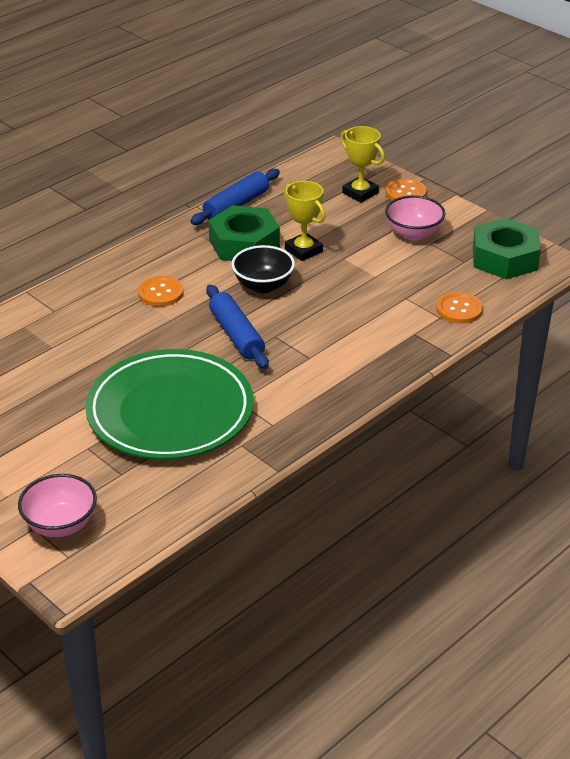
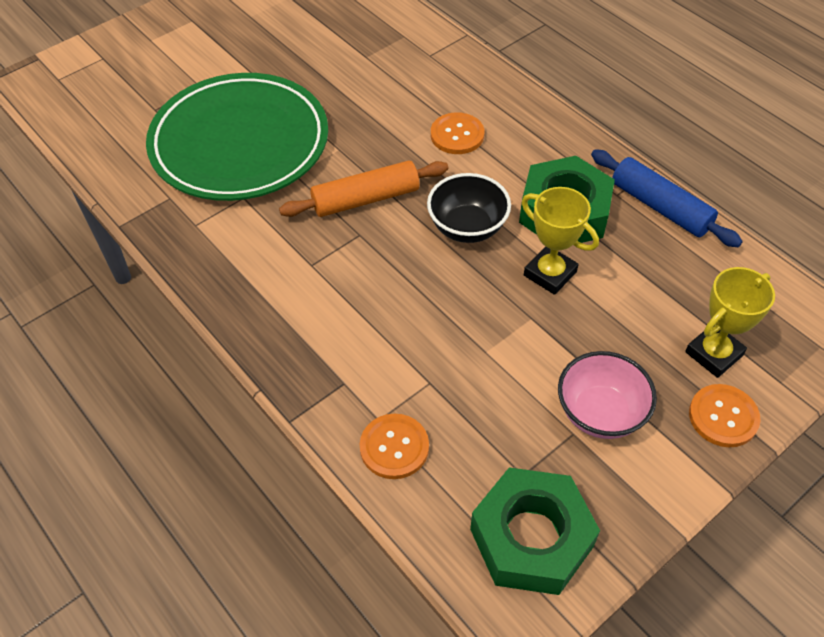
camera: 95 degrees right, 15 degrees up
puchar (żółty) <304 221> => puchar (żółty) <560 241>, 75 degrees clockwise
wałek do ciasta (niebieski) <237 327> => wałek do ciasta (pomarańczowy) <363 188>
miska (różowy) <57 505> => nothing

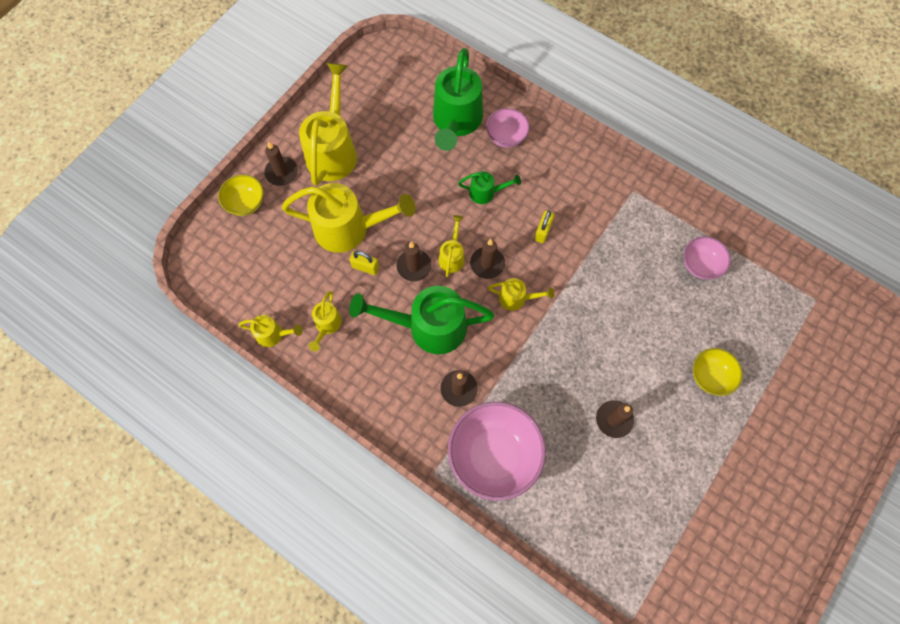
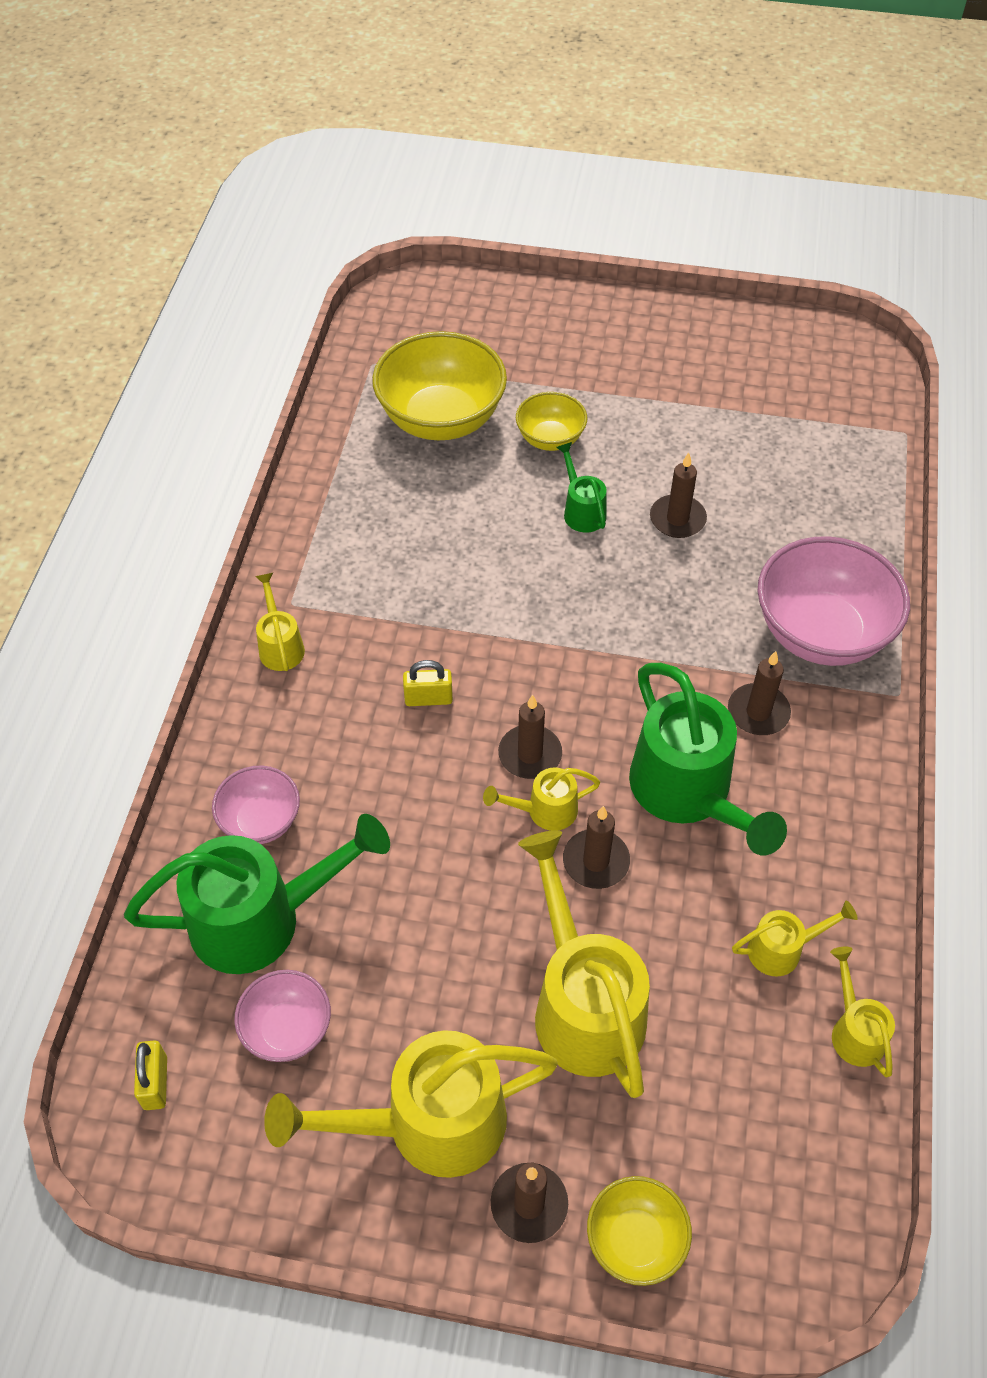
camera: 115 degrees left, 15 degrees down
konewka (zielony) <489 187> => konewka (zielony) <581 487>, relocated
miska (różowy) <707 258> => miska (różowy) <282 1016>, relocated
kłódka (żółty) <364 263> => kłódka (żółty) <150 1075>, relocated
konewka (żółty) <521 294> => konewka (żółty) <280 622>, relocated
nothing => miska (żółty) <439 385>

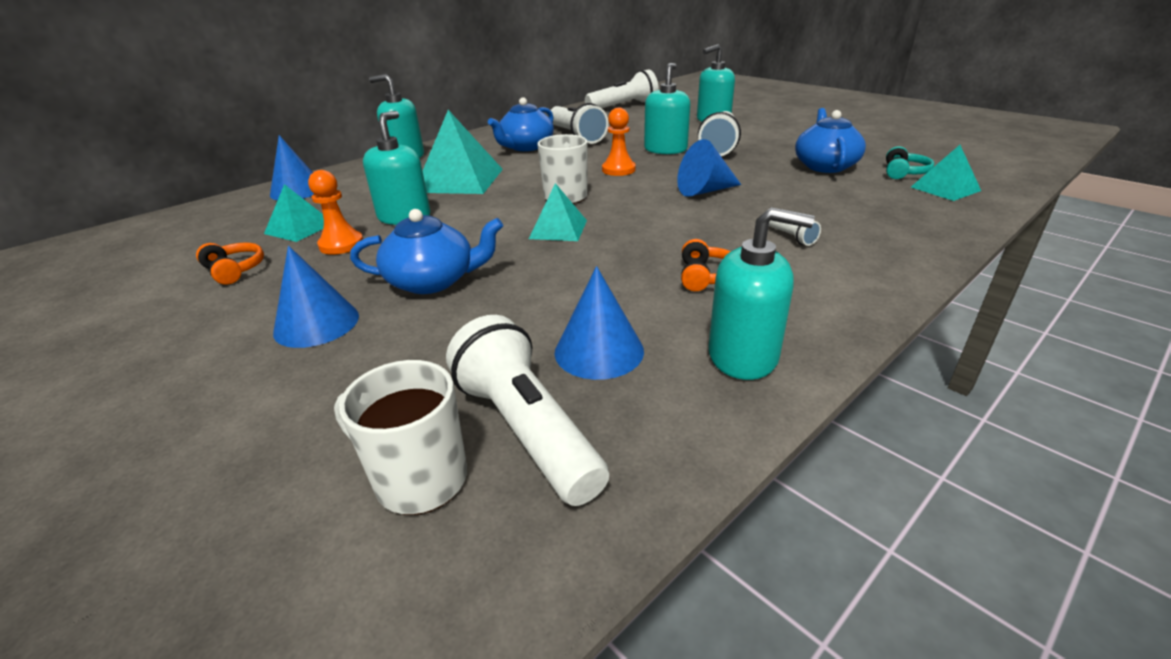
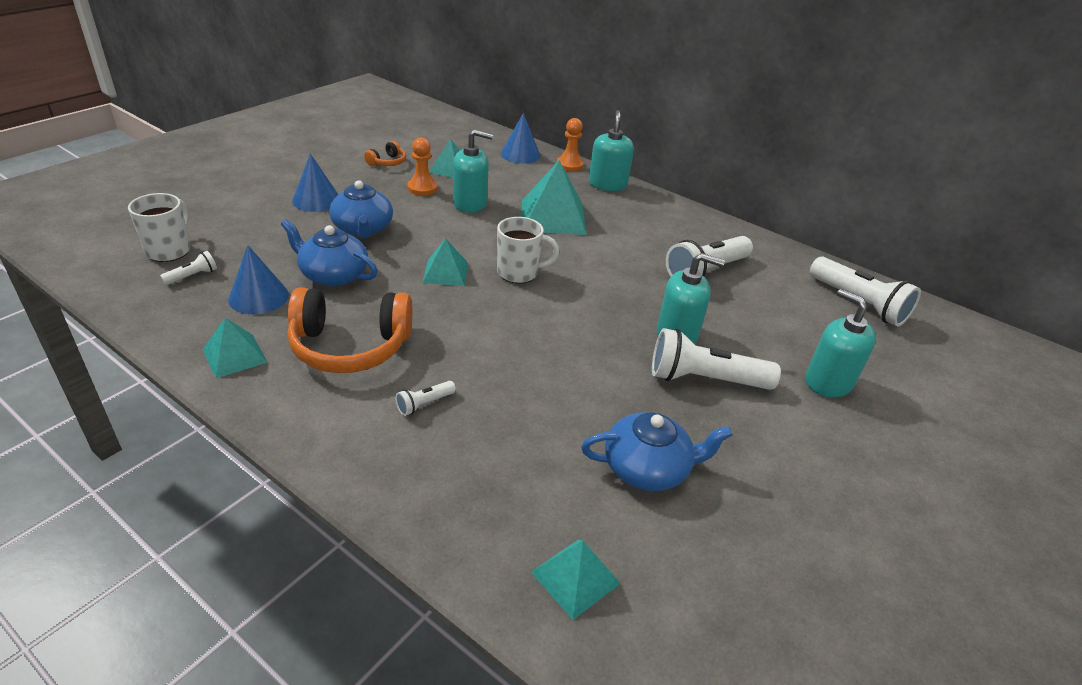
camera: 75 degrees right, 5 degrees up
imbryk (niebieski) <521 124> => imbryk (niebieski) <329 252>, relocated
pionek (pomarańczowy) <619 142> => pionek (pomarańczowy) <570 144>, relocated
stożek (niebieski) <709 168> => nothing
słuchawki (turkusowy) <910 162> => nothing
dozownik mydła (turkusowy) <761 293> => piramida (turkusowy) <235 348>
słuchawki (pomarańczowy) <706 265> => słuchawki (pomarańczowy) <350 330>, x2.18
latarka (biały) <527 410> => latarka (biały) <188 268>, x0.45

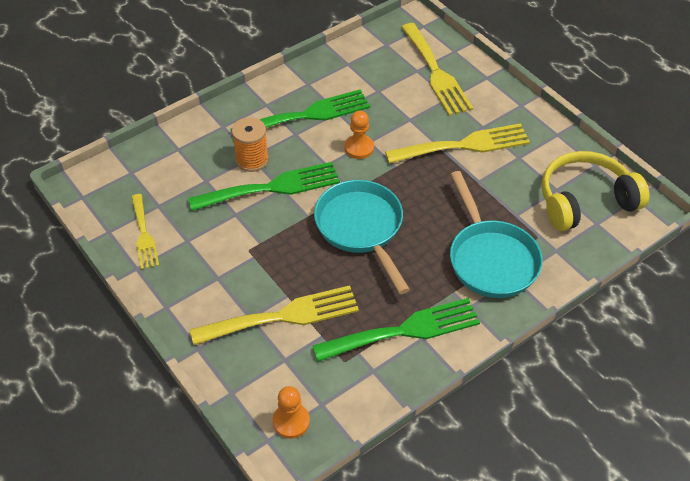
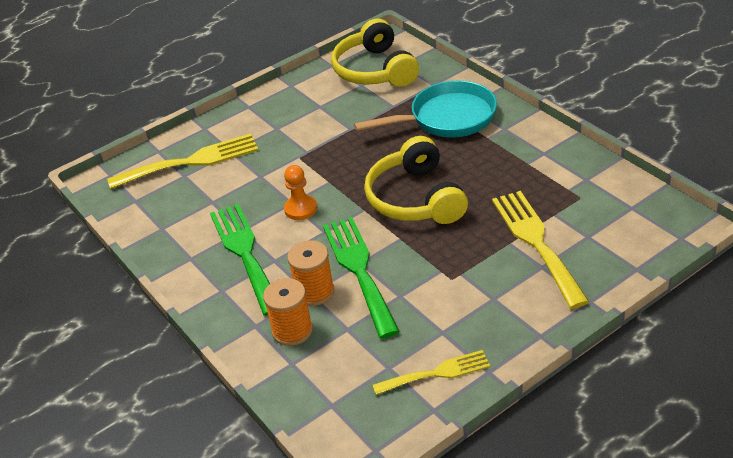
camera: 85 degrees left, 10 degrees down
widelec (żółty) <457 143> => nothing
patelnia (turkusowy) <362 237> => słuchawki (żółty) <416 180>
widelec (zielony) <396 330> => nothing
pionek (pomarańczowy) <291 412> => nothing
nothing => szpulka (pomarańczowy) <288 312>

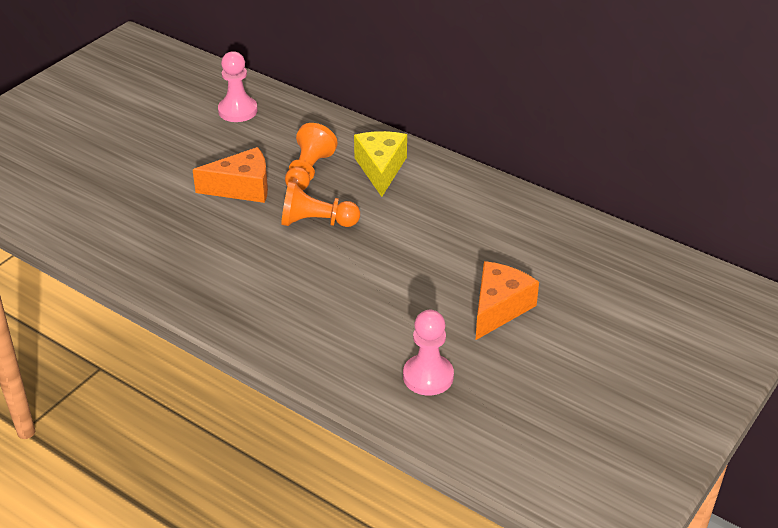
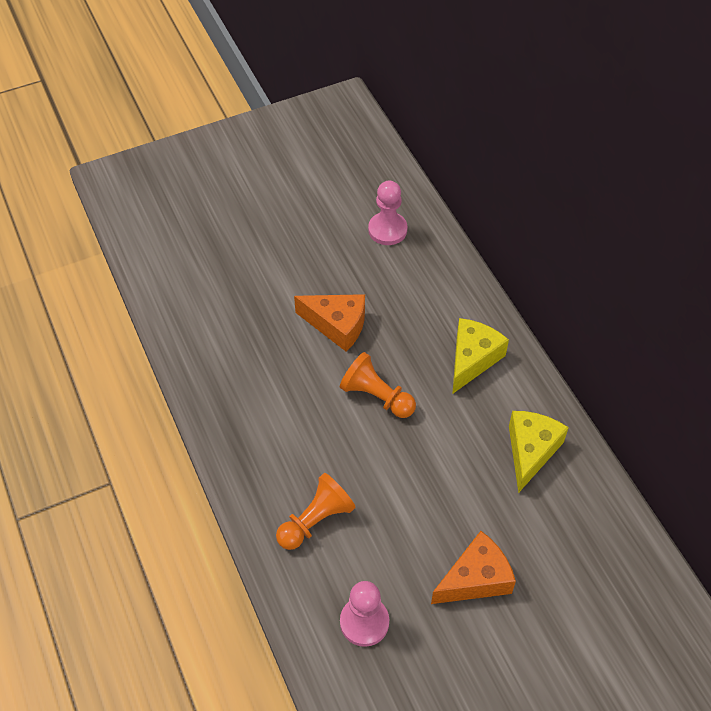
camera: 30 degrees right, 15 degrees up
pionek (pomarańczowy) <311 156> => pionek (pomarańczowy) <316 511>, relocated
nothing => ser (żółty) <539 452>

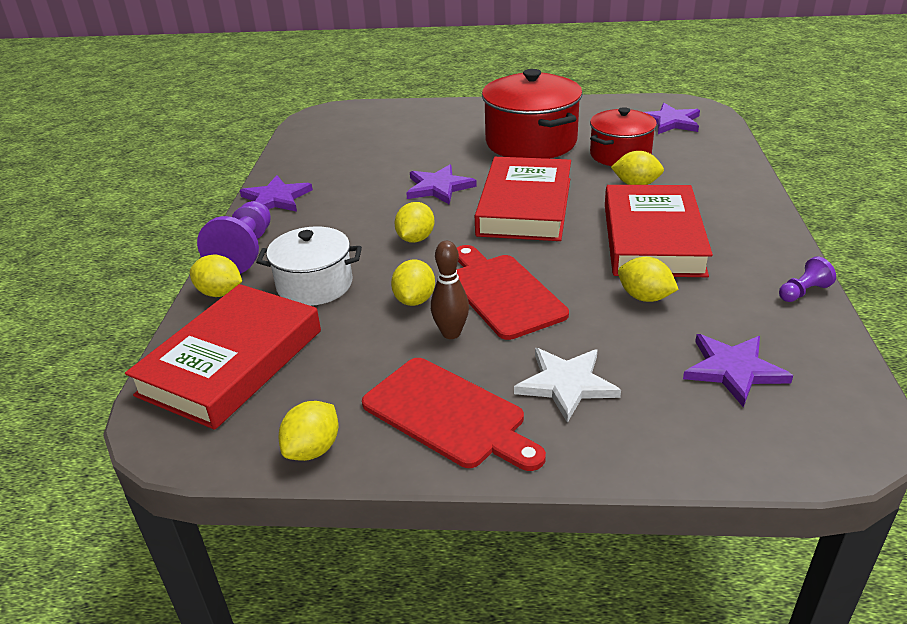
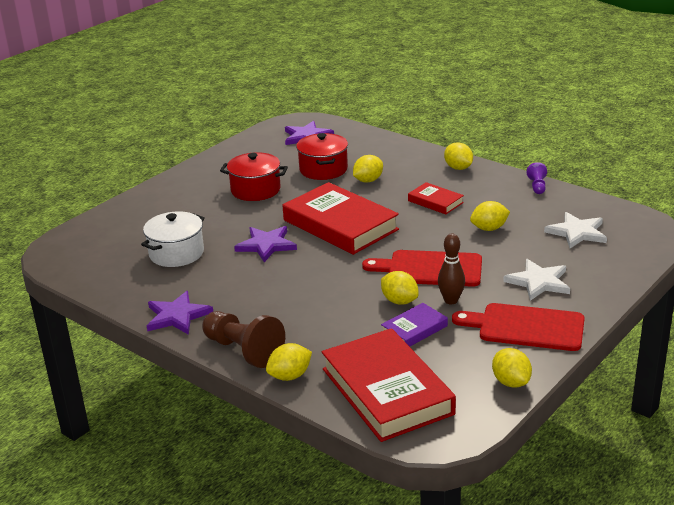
camera: 55 degrees left, 5 degrees down
garnek (czerwony) <532 114> => garnek (czerwony) <254 176>, x0.64
książka (czerwony) <659 231> => książka (czerwony) <436 198>, x0.48
pionek (fioletowy) <234 237> => pionek (brązowy) <243 339>
cytryna (żółty) <415 222> => cytryna (żółty) <458 156>, relocated
garnek (biały) <309 266> => garnek (biały) <173 239>, relocated
gwiazda (fioletowy) <738 370> => gwiazda (biały) <575 230>
deska do krojenia (czerwony) <454 414> => deska do krojenia (czerwony) <518 327>, 150 degrees counterclockwise
nothing => książka (fioletowy) <414 325>

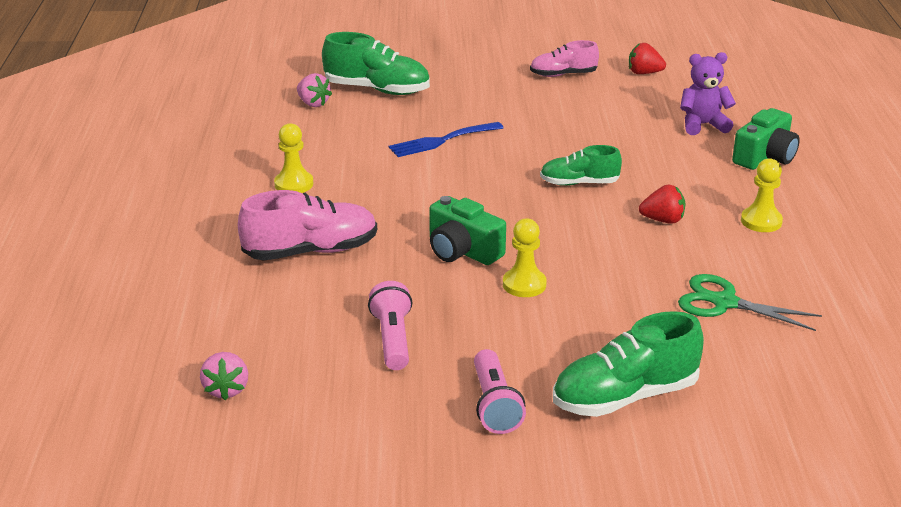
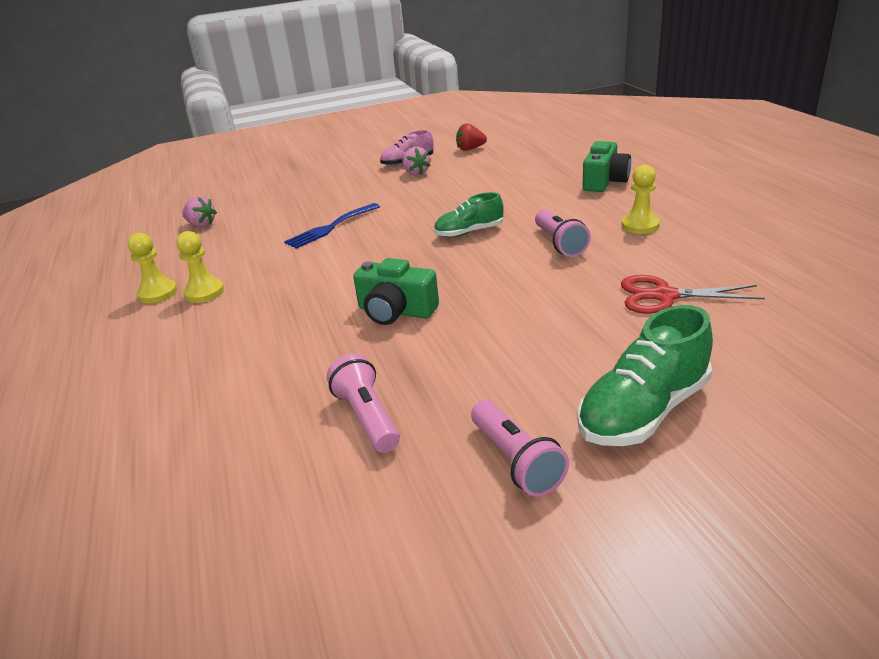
camera: 15 degrees left, 0 degrees up
but (zielony) <376 63> => nothing
miś (fioletowy) <708 93> => nothing
truskawka (czerwony) <662 204> => latarka (różowy) <563 233>
but (różowy) <307 225> => nothing
pionek (żółty) <525 257> => pionek (żółty) <152 268>, relocated
nożyczki (zielony) <750 302> => nożyczki (czerwony) <693 294>
truskawka (różowy) <224 376> => truskawka (różowy) <417 161>, relocated

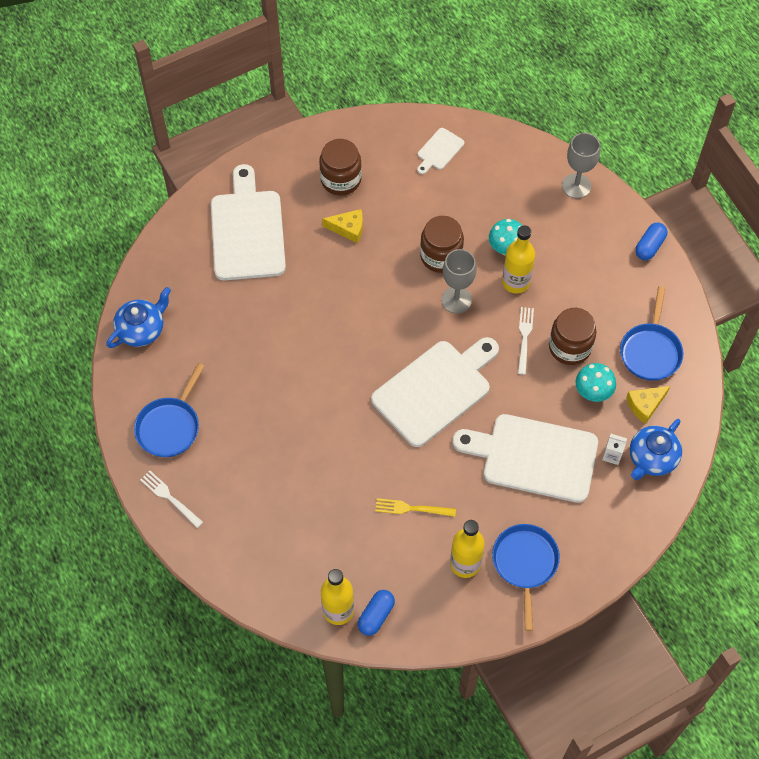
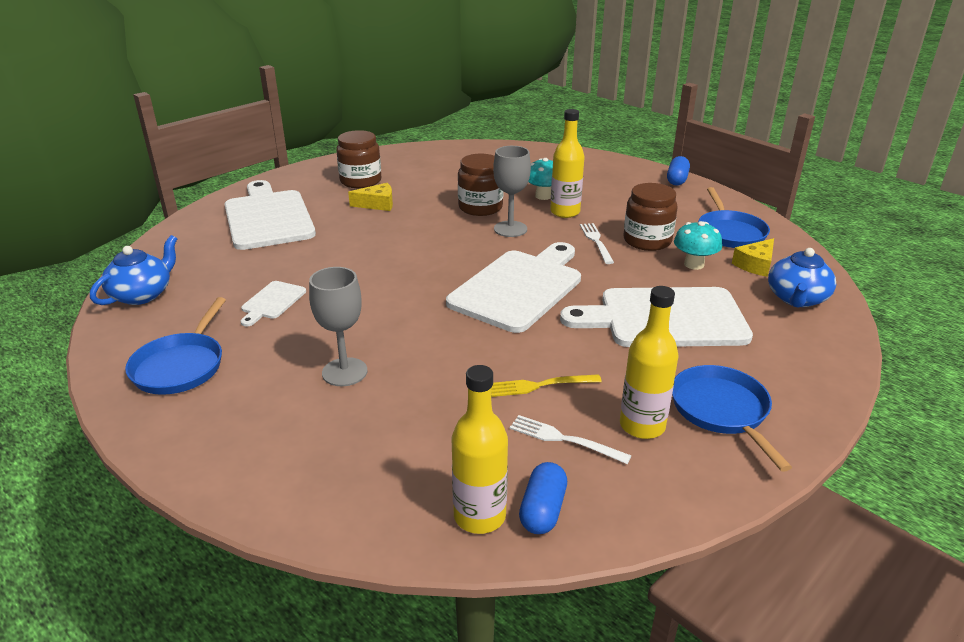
camera: 15 degrees left, 30 degrees down
deska do krojenia (biały) <440 151> => deska do krojenia (biały) <273 304>, relocated
kielich (szary) <581 166> => kielich (szary) <338 326>, relocated
karton mleka (biały) <614 449> => nothing
widelec (biały) <171 499> => widelec (biały) <570 439>, relocated

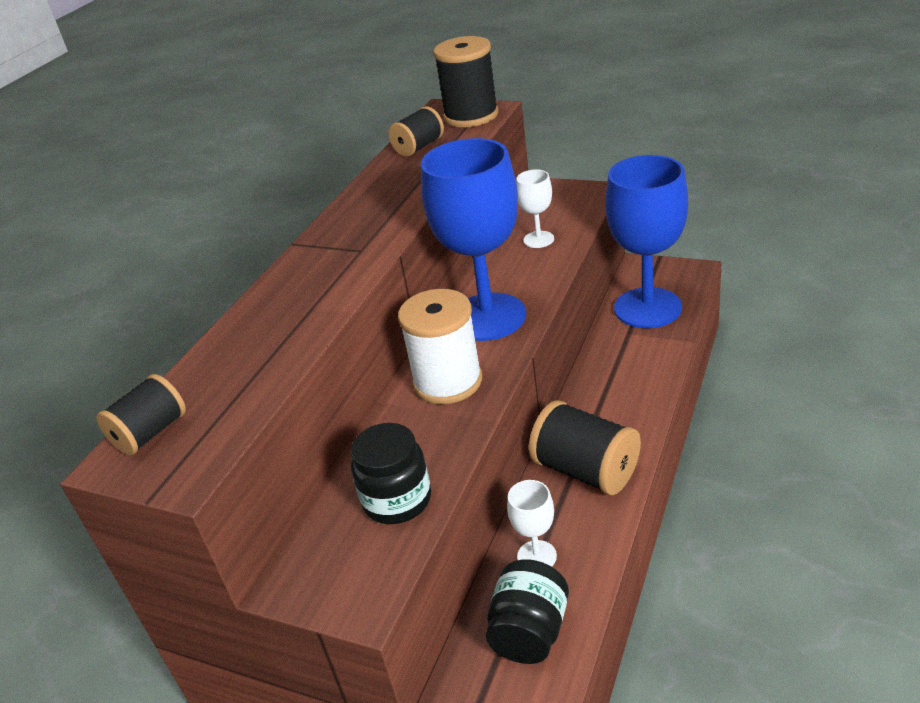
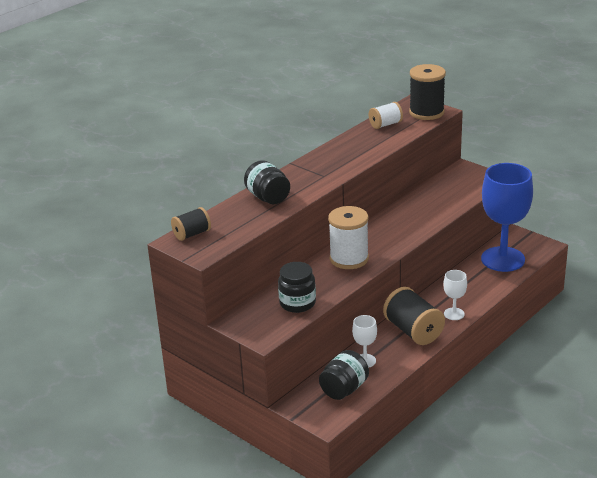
camera: 15 degrees right, 5 degrees down
szpulka (czarny) <416 131> => szpulka (biały) <386 115>
kielich (niebieski) <473 239> => nothing
kielich (biały) <535 208> => kielich (biały) <455 295>, relocated
nothing => słoik (czarny) <267 182>

